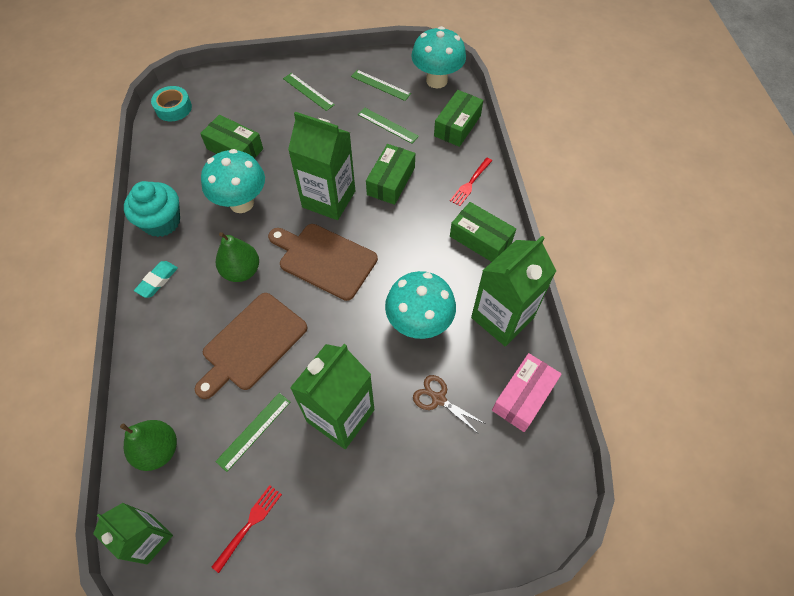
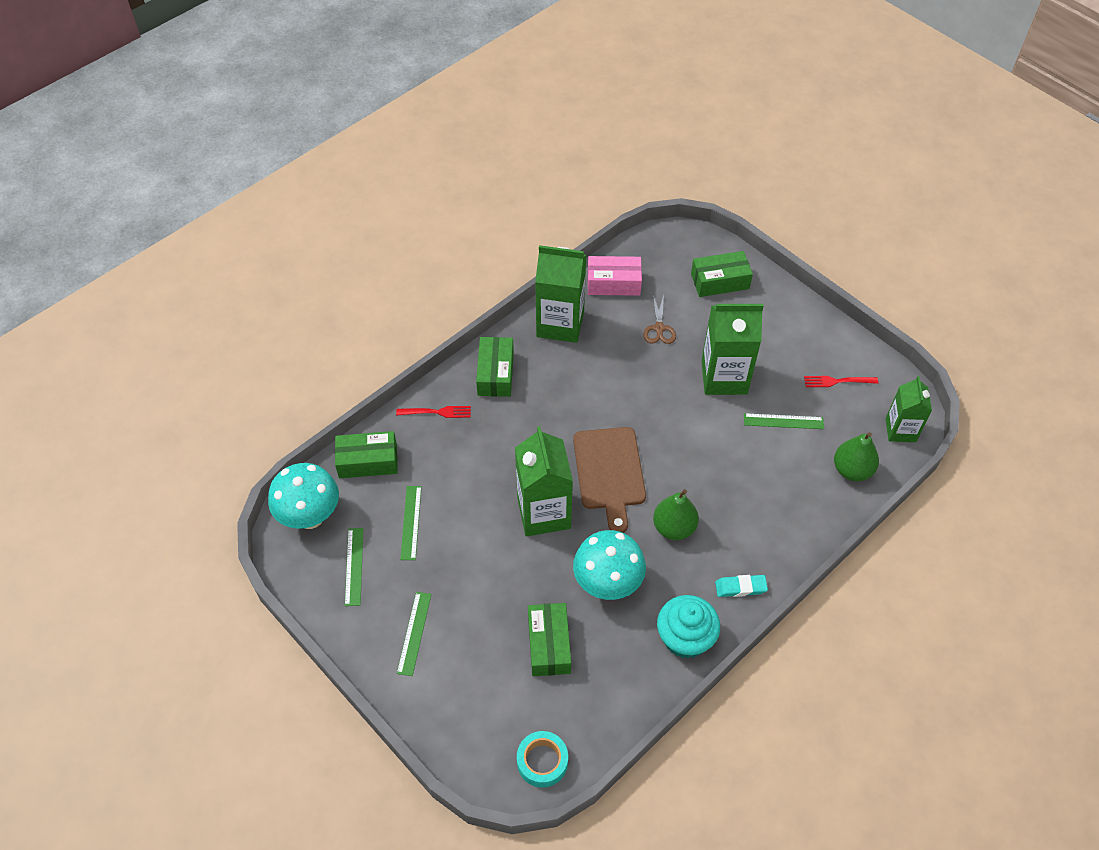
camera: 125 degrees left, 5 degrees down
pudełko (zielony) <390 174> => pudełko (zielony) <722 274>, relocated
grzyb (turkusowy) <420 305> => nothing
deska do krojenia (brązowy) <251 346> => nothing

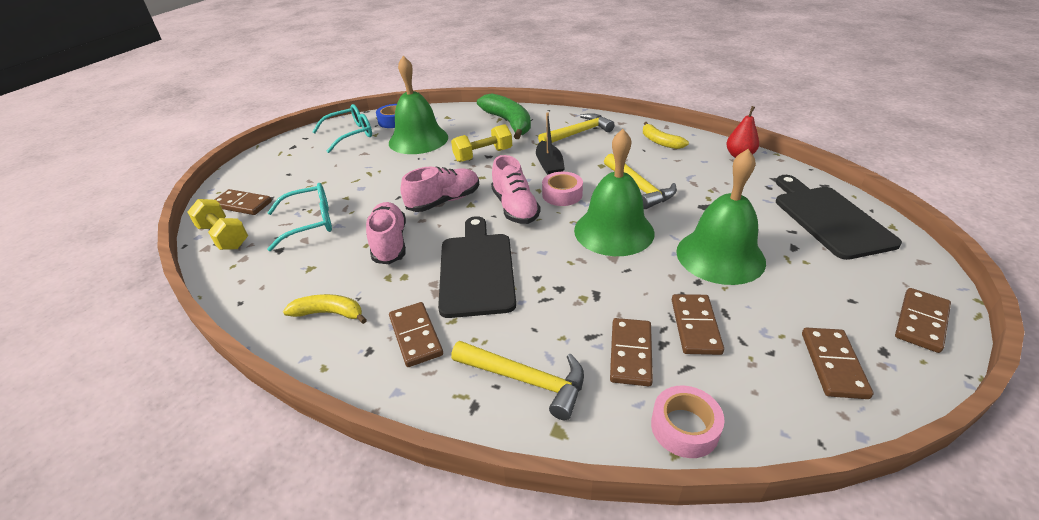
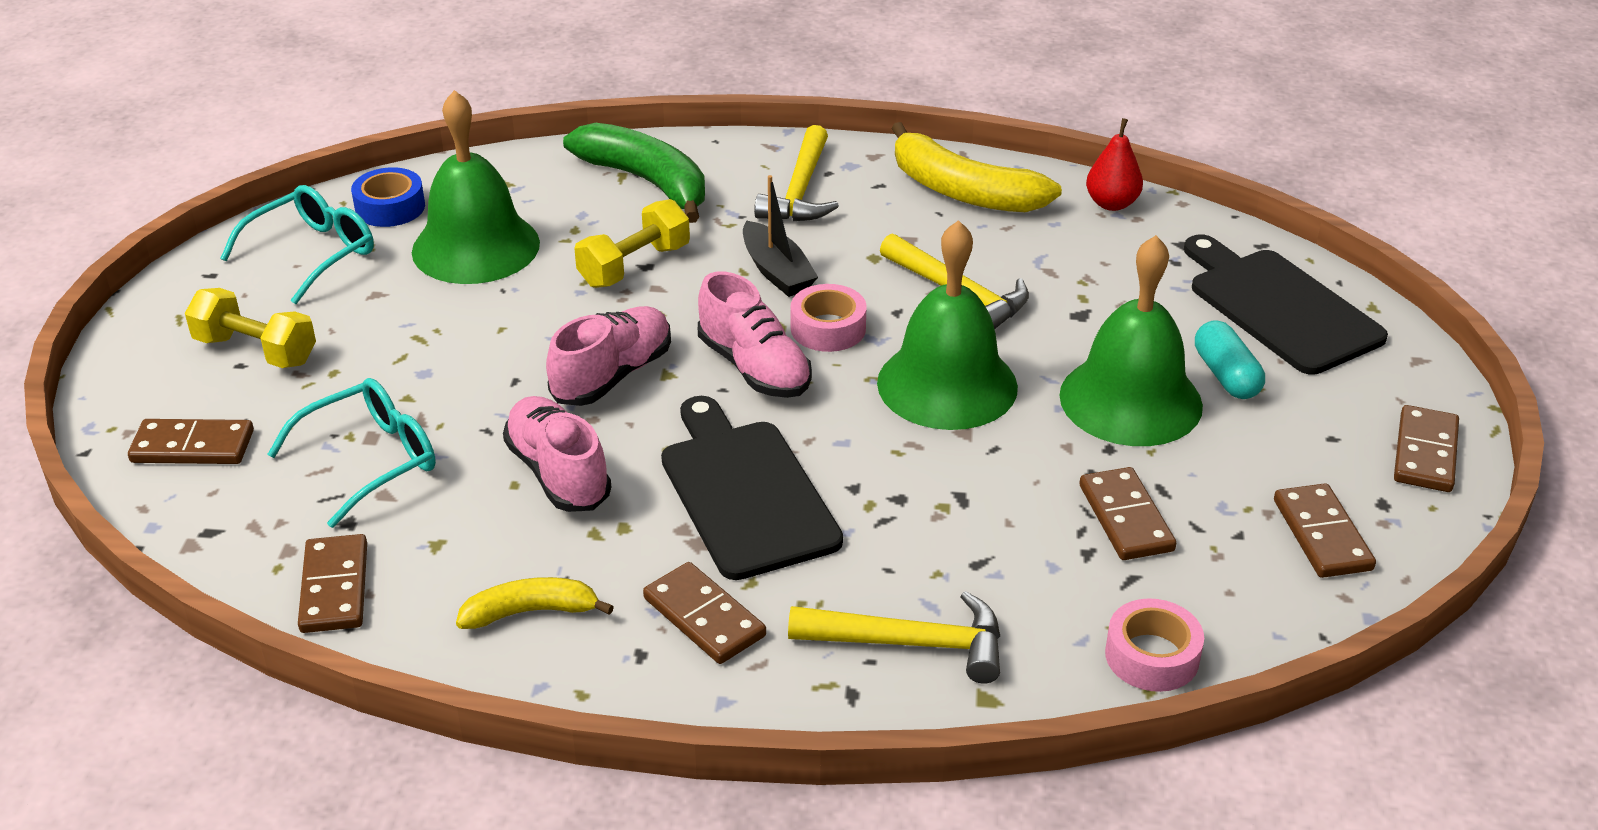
camera: 20 degrees left, 0 degrees up
młotek (żółty) <576 128> => młotek (żółty) <796 173>, 150 degrees clockwise
banan (żółty) <666 135> => banan (żółty) <976 167>, x1.75
hantel (żółty) <217 224> => hantel (żółty) <250 328>, relocated
kostka domina (brązowy) <631 352> => kostka domina (brązowy) <332 583>, relocated
nothing => kapsułka (turkusowy) <1230 359>

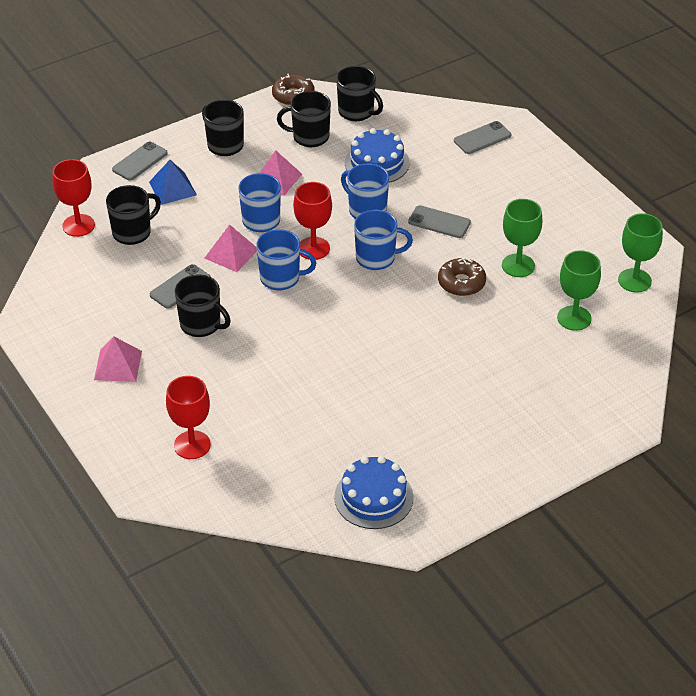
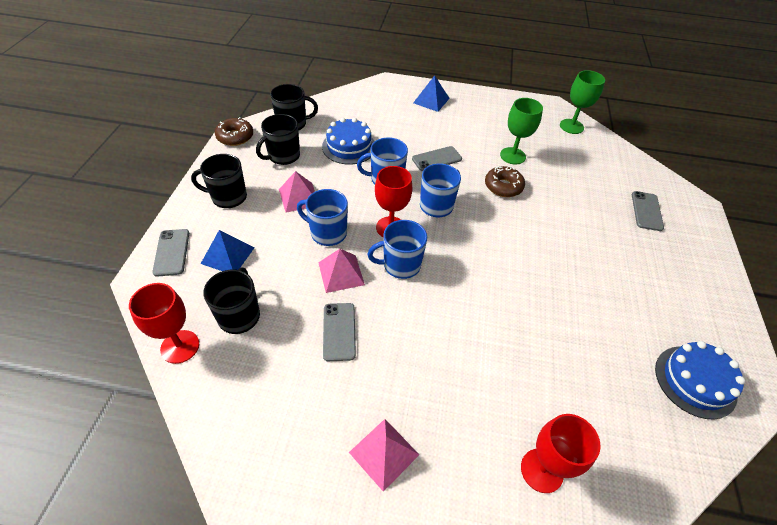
camera: 50 degrees left, 5 degrees up
telefon (szary) <482 137> => telefon (szary) <648 211>, relocated
kubek (niebieski) <286 259> => kubek (niebieski) <397 249>, 150 degrees counterclockwise
kielich (zielony) <579 290> => nothing
kubek (czarny) <203 306> => nothing
nothing => piramida (niebieski) <431 93>

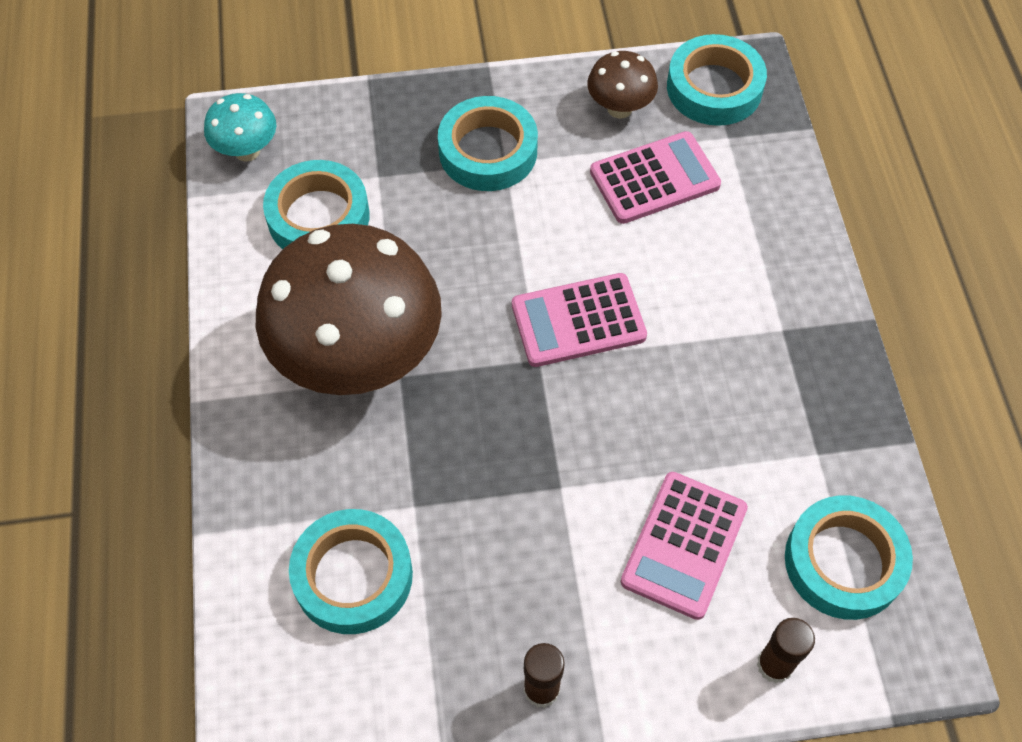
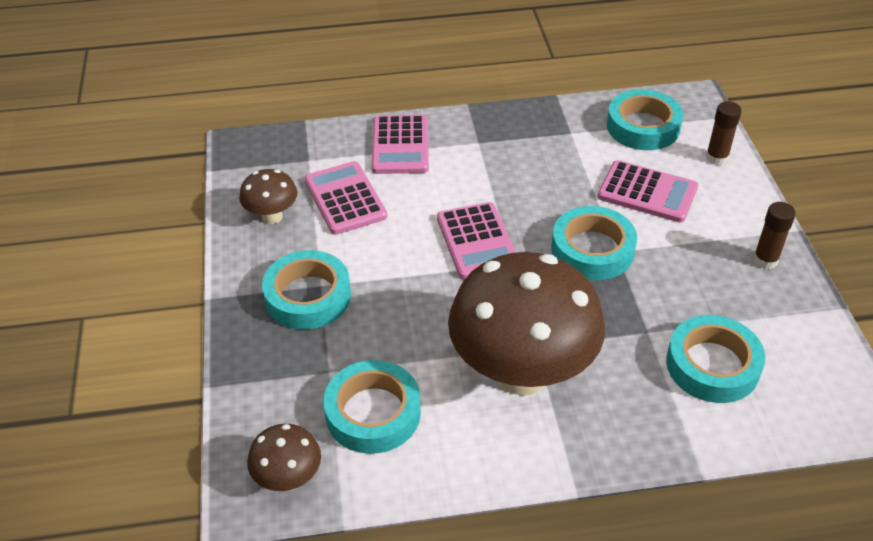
camera: 90 degrees left, 15 degrees down
taśma klejąca (turkusowy) <717 80> => taśma klejąca (turkusowy) <594 243>, relocated
grzyb (turkusowy) <240 127> => grzyb (brązowy) <284 457>
nothing => kalkulator (różowy) <400 144>

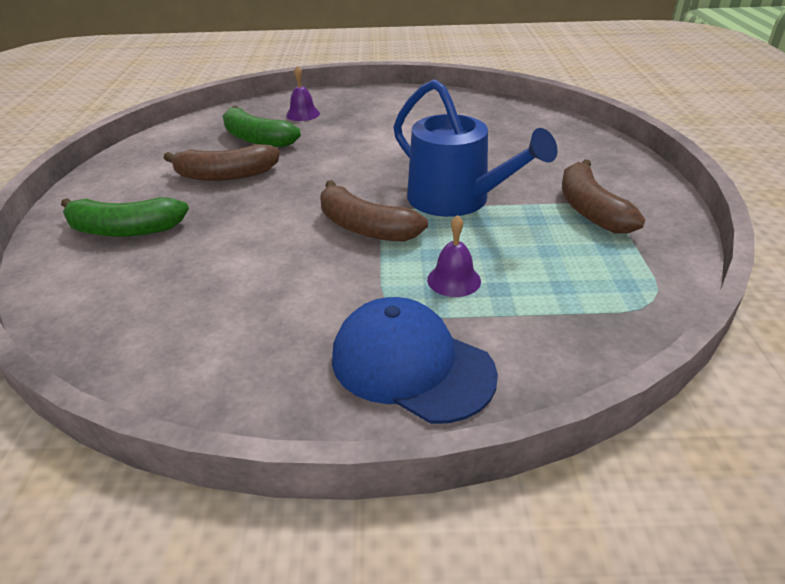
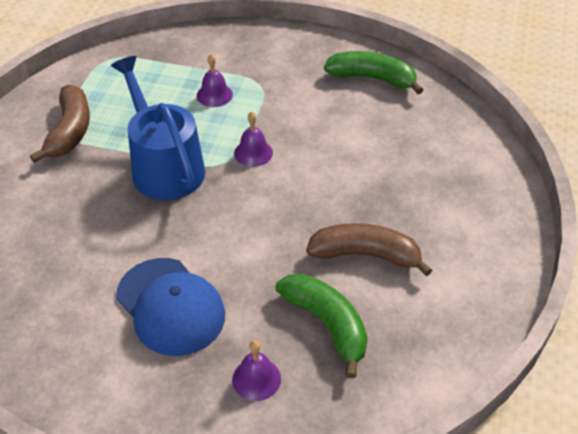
camera: 165 degrees left, 10 degrees up
banan (brązowy) <374 211> => dzwonek (fioletowy) <253 139>
banan (zielony) <125 217> => banan (zielony) <373 72>, relocated
czapka (niebieski) <415 360> => czapka (niebieski) <170 307>, relocated

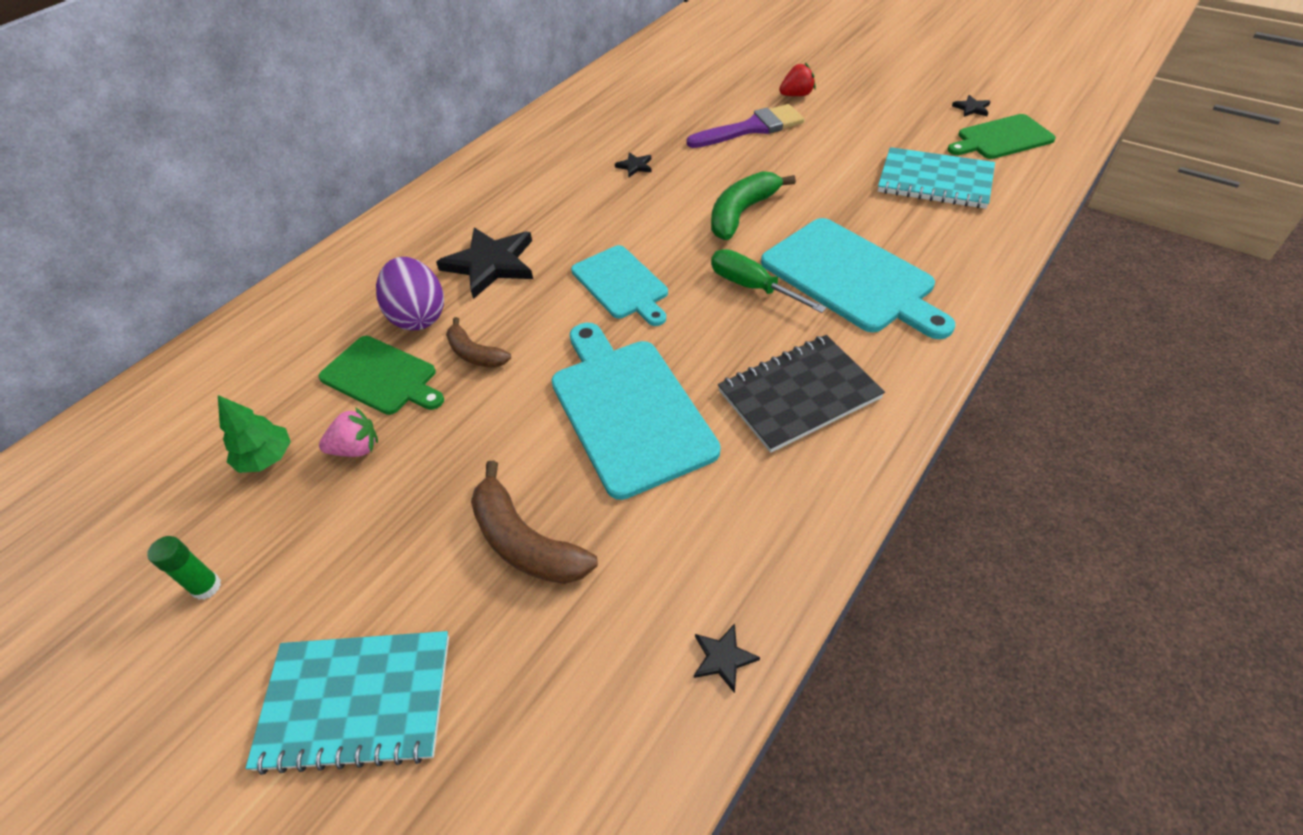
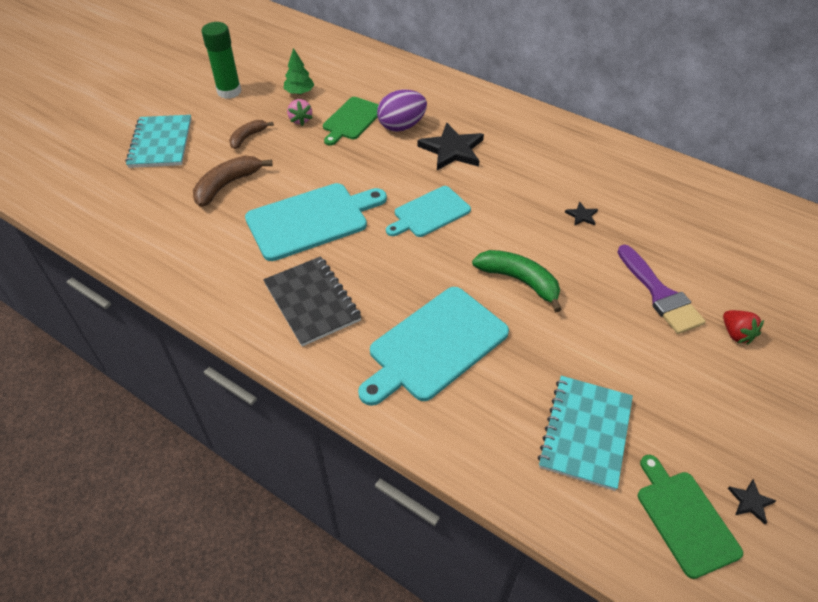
camera: 85 degrees right, 0 degrees up
śrubokręt (zielony) <769 281> => nothing
banan (brązowy) <478 342> => banan (brązowy) <251 134>, relocated
klej w sztyfcie (zielony) <184 568> => klej w sztyfcie (zielony) <221 60>, x1.95
gwiazda (czarny) <727 658> => nothing

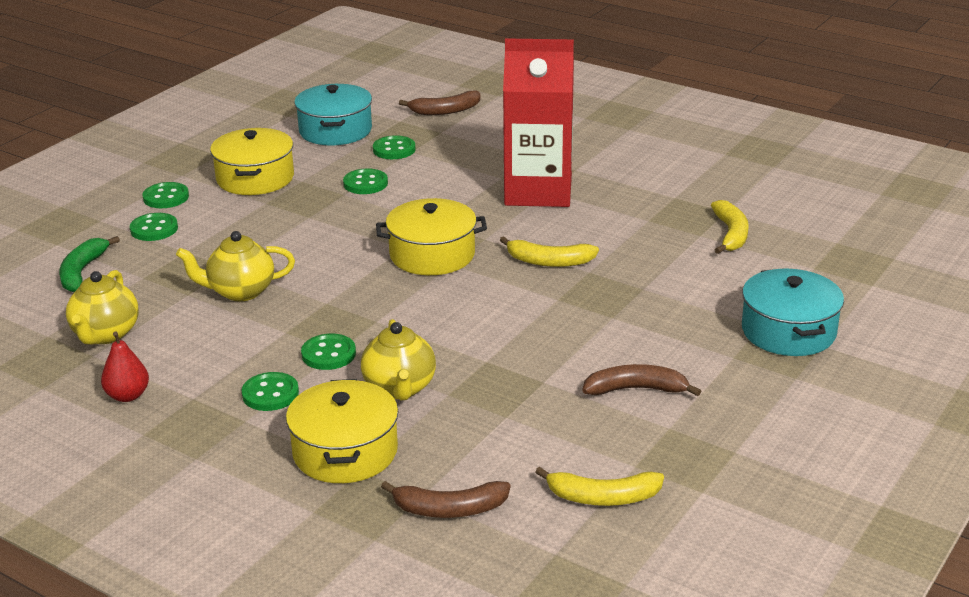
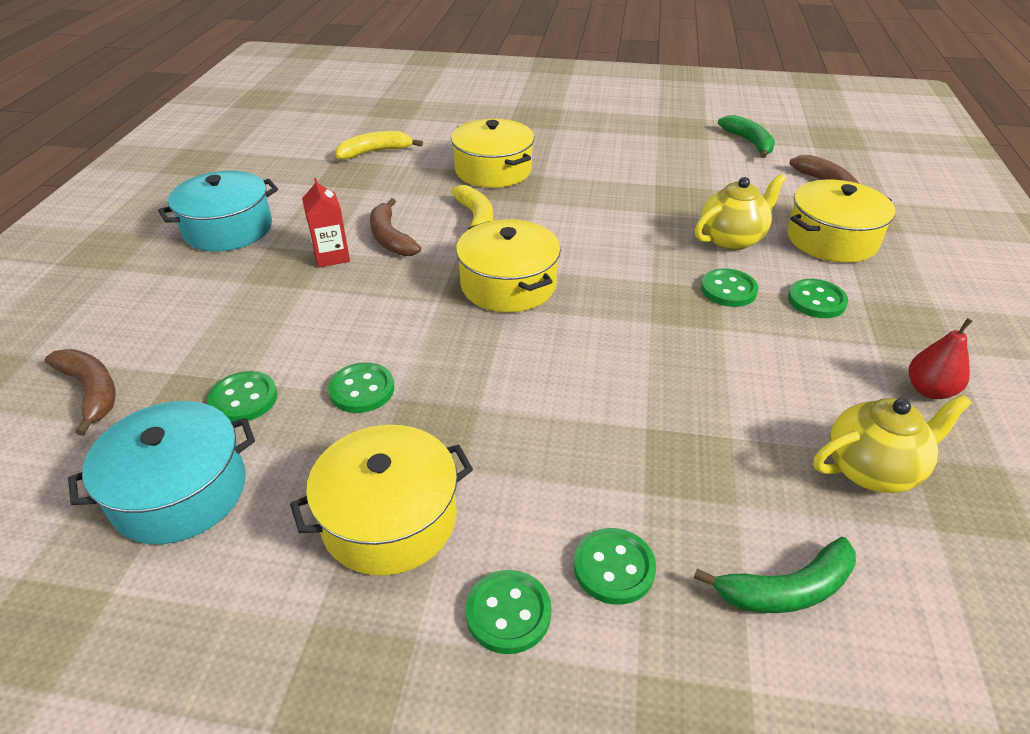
camera: 115 degrees left, 10 degrees up
karton mleka (czerwony) <538 122> => karton mleka (czerwony) <326 223>, x0.43
imbryk (żółty) <235 266> => nothing
garnek (turkusowy) <793 312> => garnek (turkusowy) <218 211>, relocated
banan (brązowy) <641 380> => banan (brązowy) <395 227>, relocated
banan (żółty) <600 486> => banan (zielony) <746 136>
nothing => garnek (żółty) <492 153>

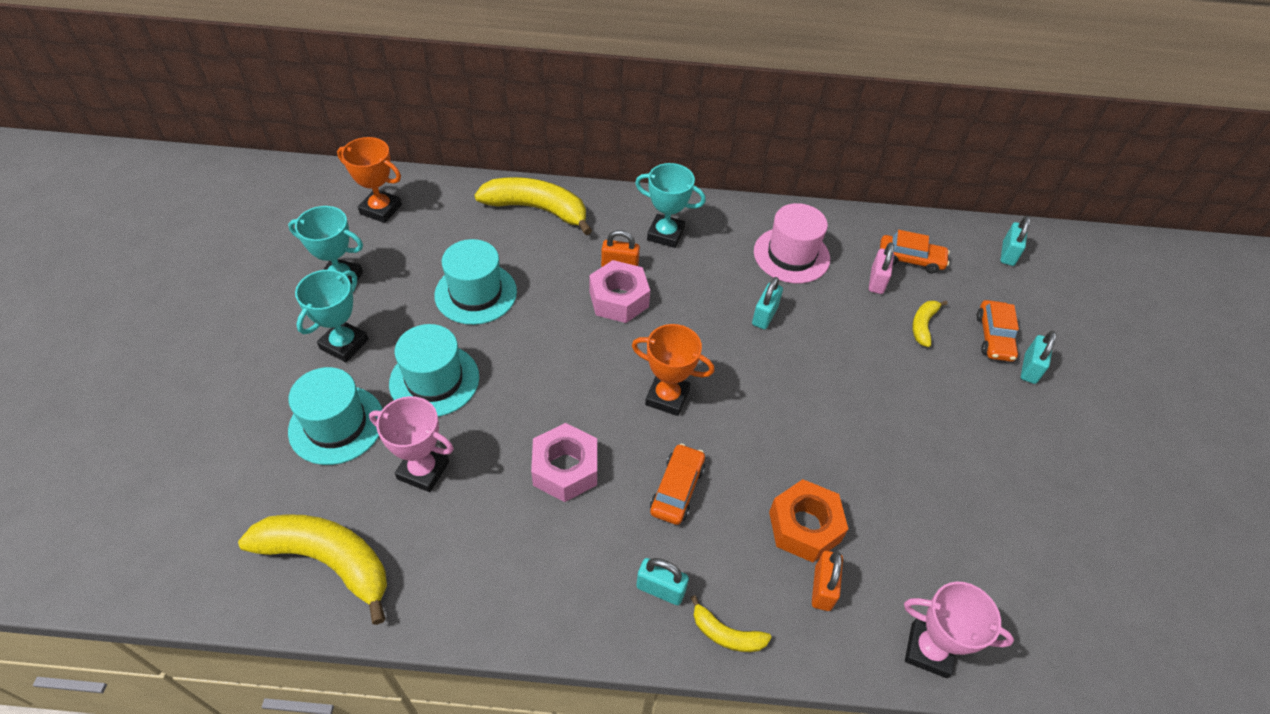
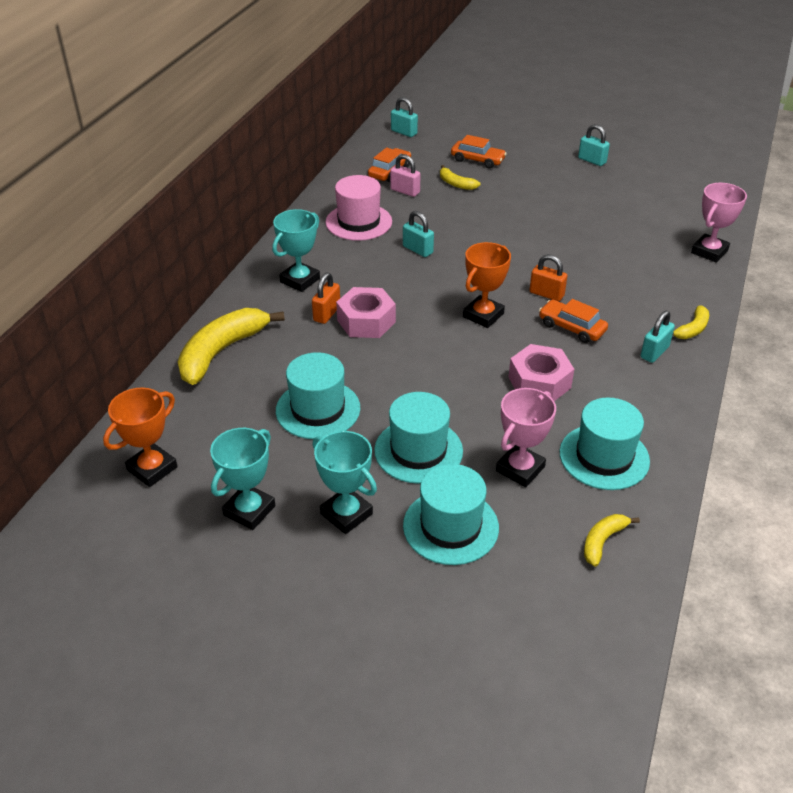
camera: 70 degrees left, 10 degrees down
kłódka (turkusowy) <1039 357> => kłódka (turkusowy) <594 145>, relocated
nakrętka (pomarańczowy) <808 520> => nothing
banan (żółty) <312 569> => banan (żółty) <612 540>, x0.49
kłódka (pomarańczowy) <827 581> => kłódka (pomarańczowy) <548 277>, relocated
nothing => kapelusz (turkusowy) <605 444>

